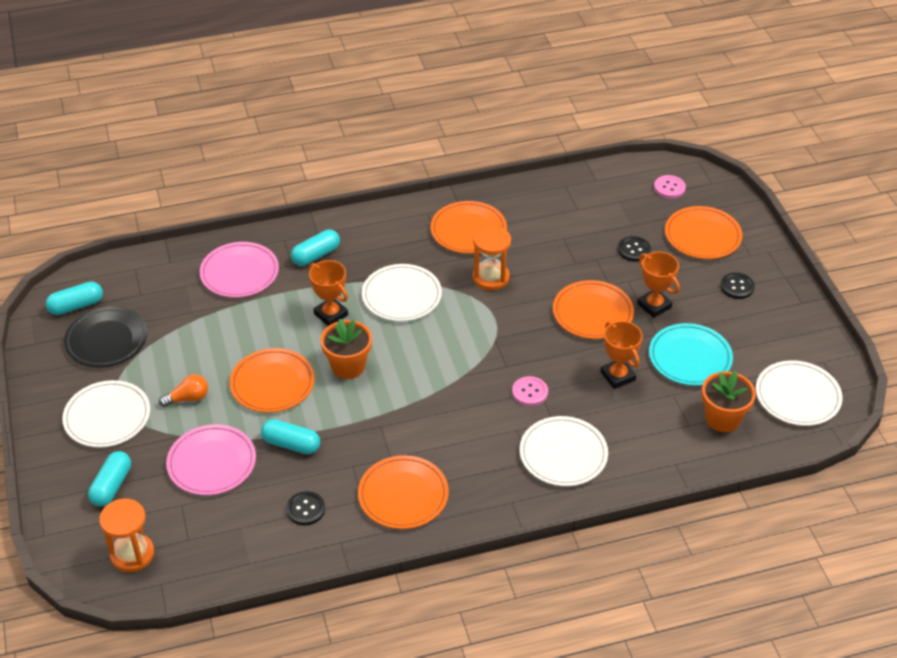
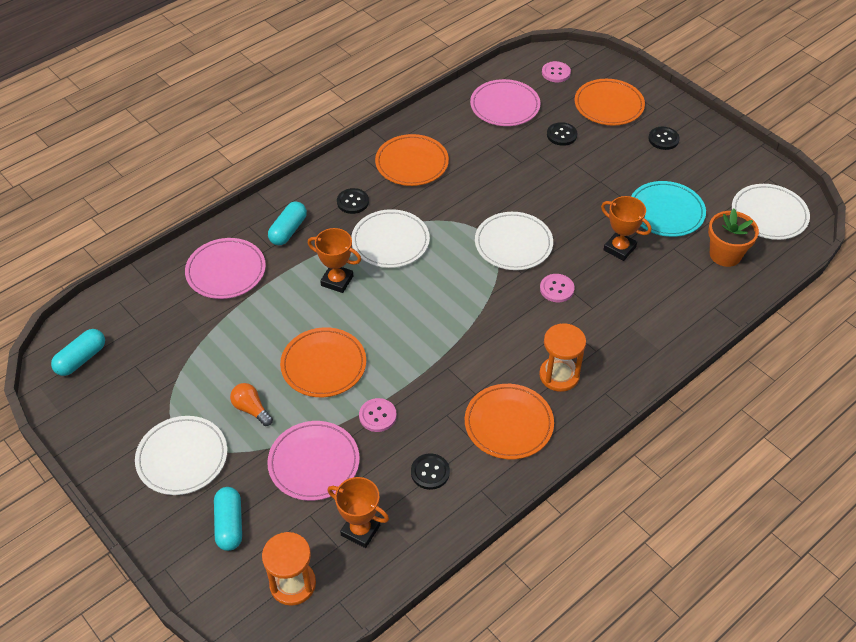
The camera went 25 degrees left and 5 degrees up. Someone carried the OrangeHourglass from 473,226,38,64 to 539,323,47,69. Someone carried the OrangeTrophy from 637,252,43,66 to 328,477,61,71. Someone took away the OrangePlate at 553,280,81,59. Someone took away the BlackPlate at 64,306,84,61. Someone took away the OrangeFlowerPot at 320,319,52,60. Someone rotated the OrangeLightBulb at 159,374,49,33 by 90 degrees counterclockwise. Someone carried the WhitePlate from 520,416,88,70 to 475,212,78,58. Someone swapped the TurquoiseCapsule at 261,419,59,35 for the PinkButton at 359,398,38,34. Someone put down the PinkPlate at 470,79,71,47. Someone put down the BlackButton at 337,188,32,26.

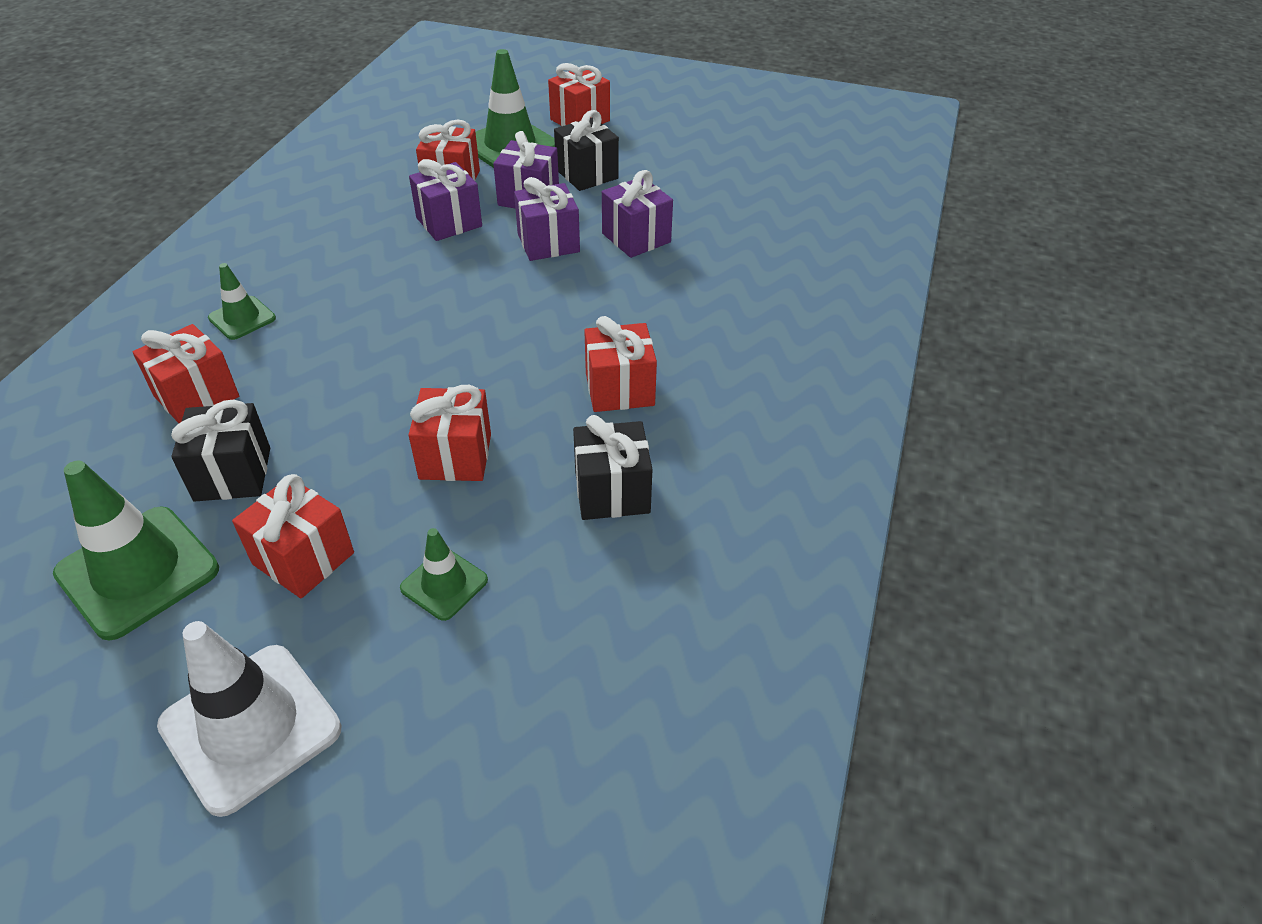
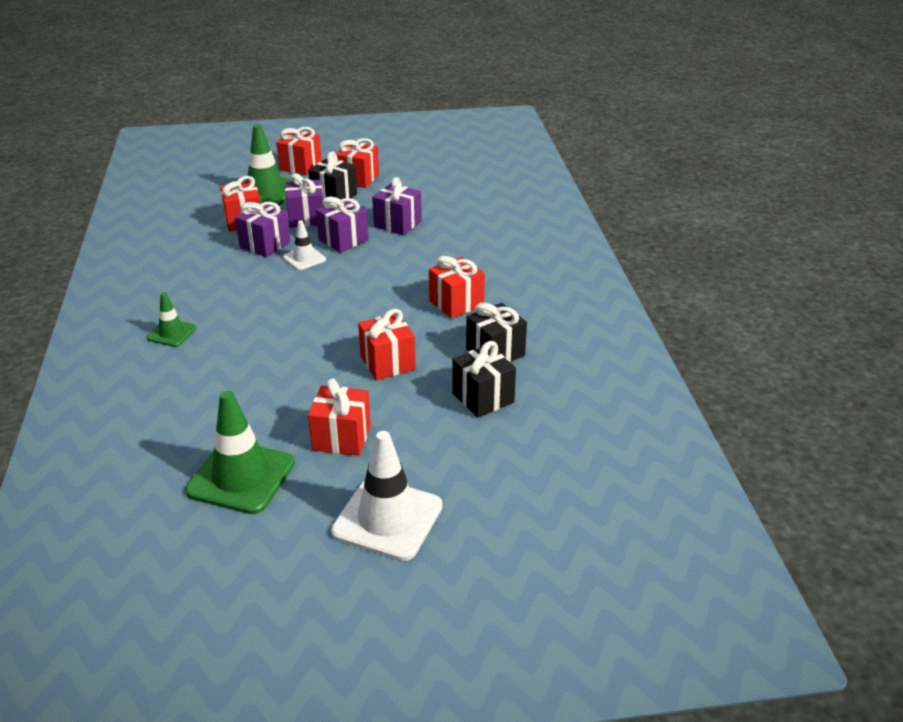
The camera went 25 degrees left and 10 degrees down. Someone carried the RedGift from 133,324,106,99 to 336,138,43,50. Someone carried the BlackGift from 171,400,99,101 to 452,341,64,77. Someone took away the GreenTrafficCone at 400,528,88,93. Someone put down the WhiteTrafficCone at 283,220,43,50.

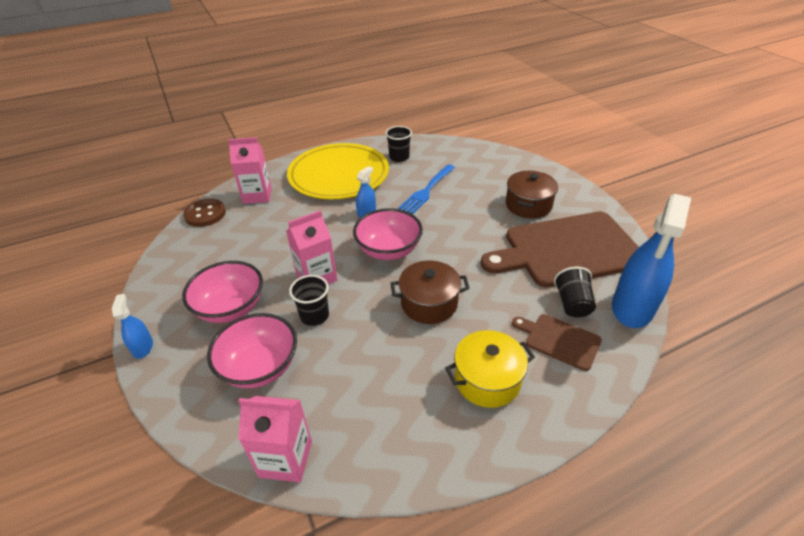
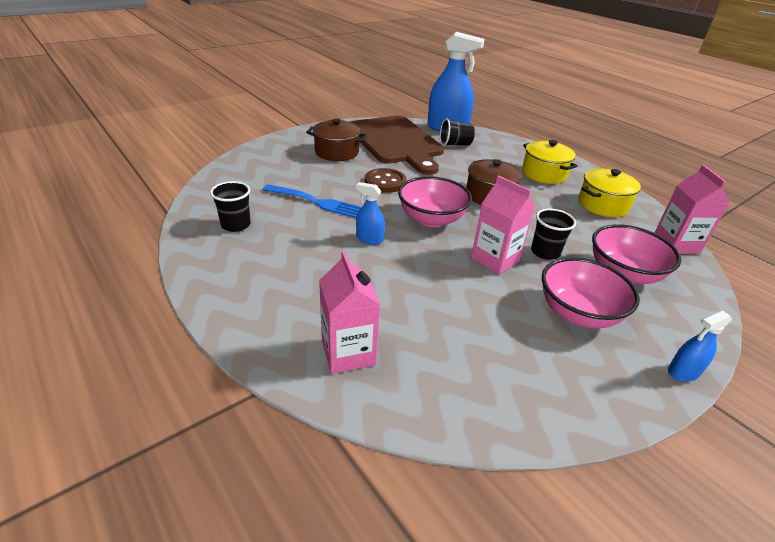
The camera went 105 degrees left and 5 degrees down. Someone took away the YellowPlate at 287,143,102,56. Someone carried the BrownButton from 183,199,43,28 to 365,168,42,25. Someone took away the BrownCuttingBoard at 512,314,90,57. Someone put down the YellowPot at 578,168,63,49.

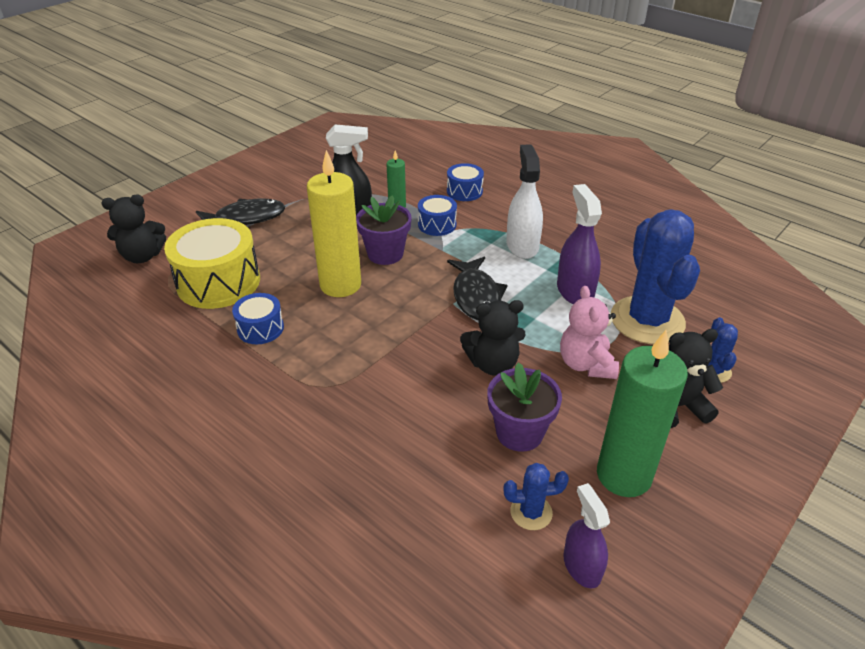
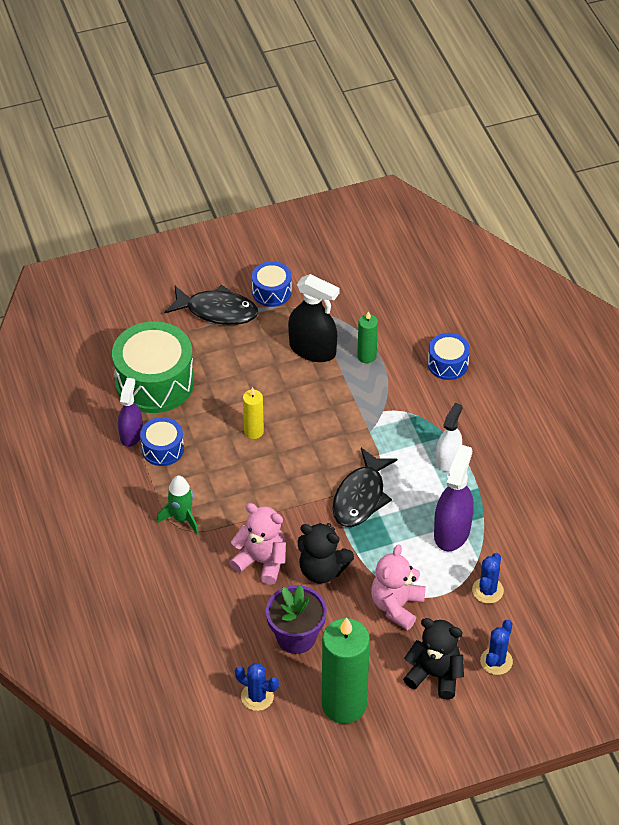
The camera went 30 degrees right and 10 degrees up. Someone scaled the WhiteSprayBottle at 506,144,37,115 by 0.66. Someone scaled the YellowCandle at 307,150,54,147 by 0.49. Someone took away the BlackTeddyBear at 101,194,65,69. Someone took away the PurpleFlowerPot at 356,195,56,70. Someone carried the BlueDrum from 418,195,39,41 to 252,261,40,46. Someone scaled the BlueCactus at 611,209,89,135 by 0.44. Someone repainted the YellowDrum at 164,218,96,91, which became the GreenDrum at 112,321,82,92. Someone carried the PurpleSprayBottle from 563,483,47,106 to 118,378,25,69. Someone put down the GreenRocket at 156,475,43,60. Someone put down the PinkTeddyBear at 230,503,56,82.

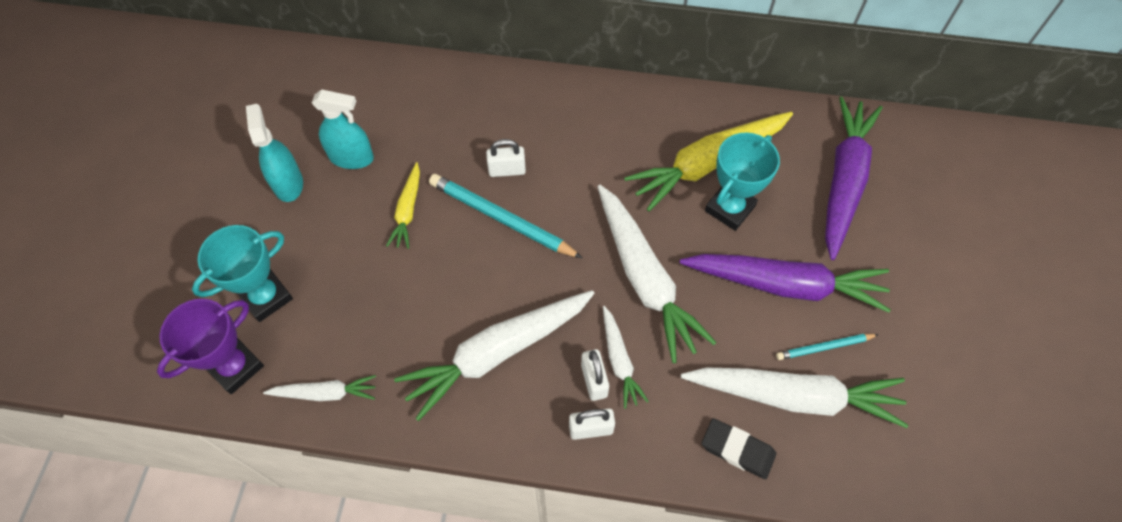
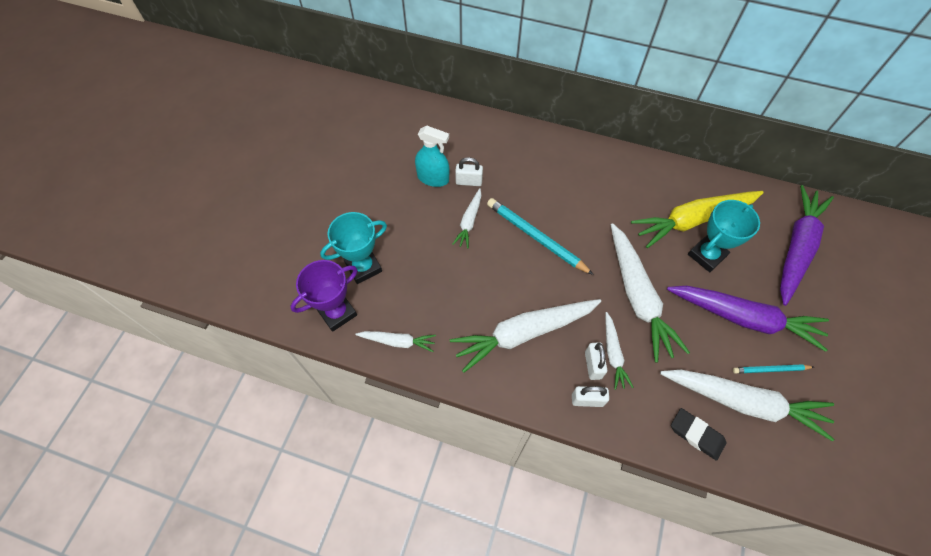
The camera went 10 degrees right and 0 degrees up. Someone took away the TurquoiseSprayBottle at 246,104,57,98. Someone carried the WhitePadlock from 486,139,40,38 to 455,157,28,29. Someone repainted the YellowCarrot at 386,162,34,87, which became the WhiteCarrot at 452,188,30,61.

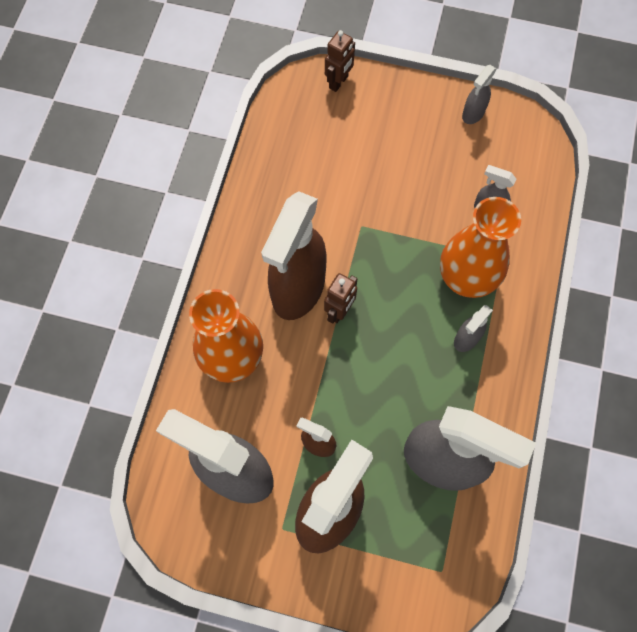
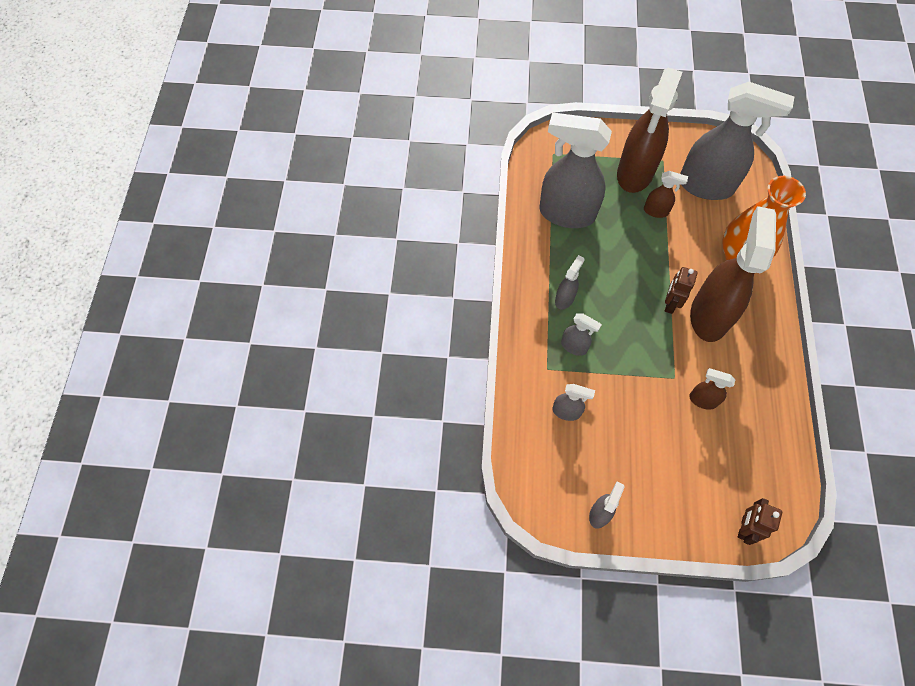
The camera went 170 degrees right and 5 degrees down. Someone swapped the OrangeVase at 440,197,81,101 for the GreySprayBottle at 561,313,41,43. Someone put down the BrownSprayBottle at 689,368,46,42.

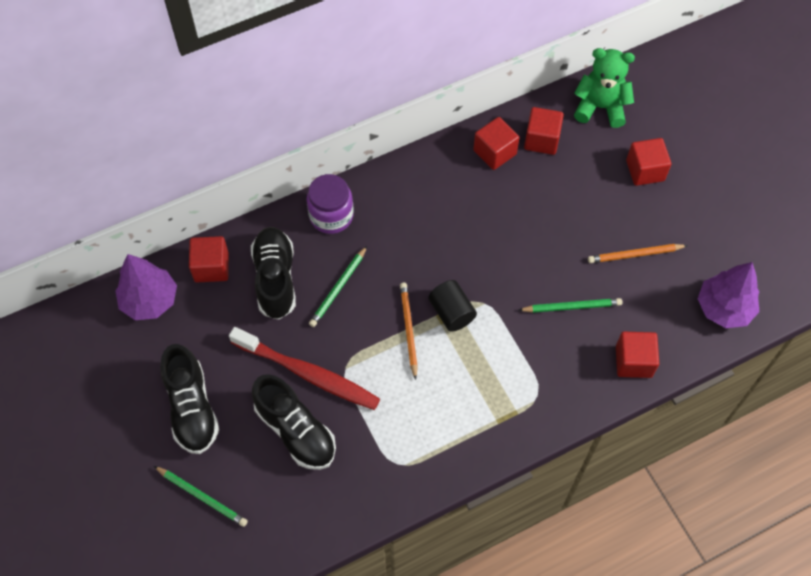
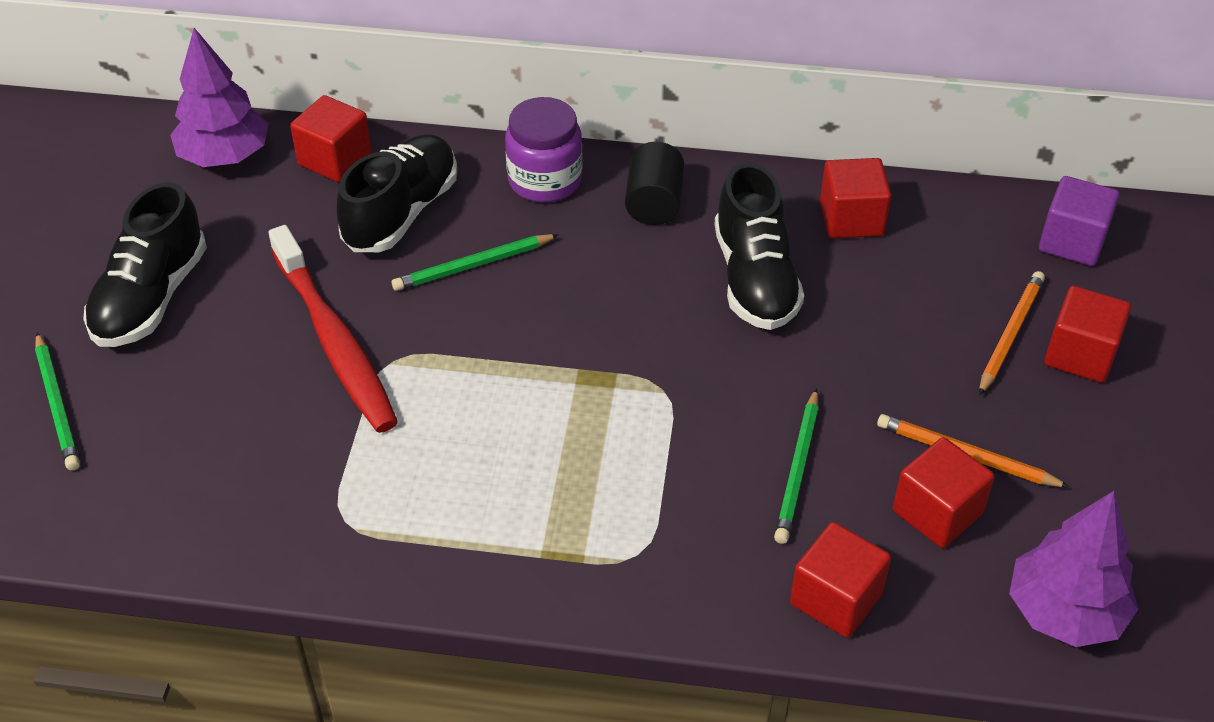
The camera went 35 degrees right and 15 degrees down. Someone swapped the GreenTeddyBear at 574,48,61,80 for the PurpleCube at 1039,176,80,90. Someone carried the RedCube from 524,107,40,48 to 893,437,102,111. Someone carried the BlackCylinder from 428,280,49,52 to 625,142,59,83. Someone carried the OrangePencil from 400,283,18,97 to 979,271,66,125. Someone rotated the GreenPencil at 519,298,103,15 by 75 degrees clockwise. Someone carried the BlackShoe from 252,374,84,96 to 714,162,90,168.

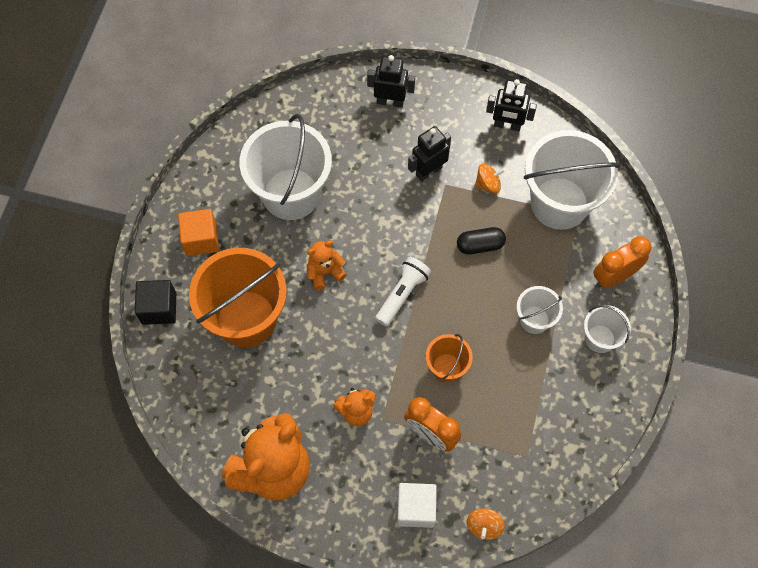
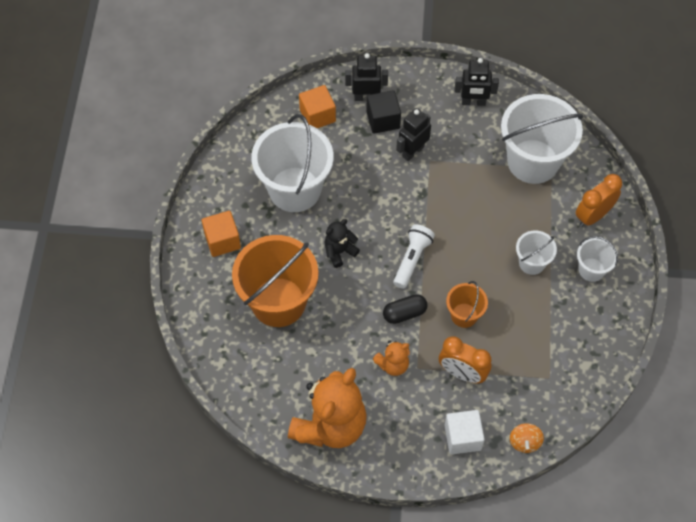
The camera went 10 degrees left and 5 degrees down. Someone took away the OrangeSpinningTop at 474,164,31,29. Someone carried the BlackCapsule from 457,227,49,28 to 383,294,45,30. Someone repainted the OrangeTeddyBear at 307,240,40,50, which became the BlackTeddyBear at 325,219,35,49. Someone carried the BlackCube from 135,280,41,45 to 366,90,35,44. Someone put down the OrangeCube at 299,85,37,43.

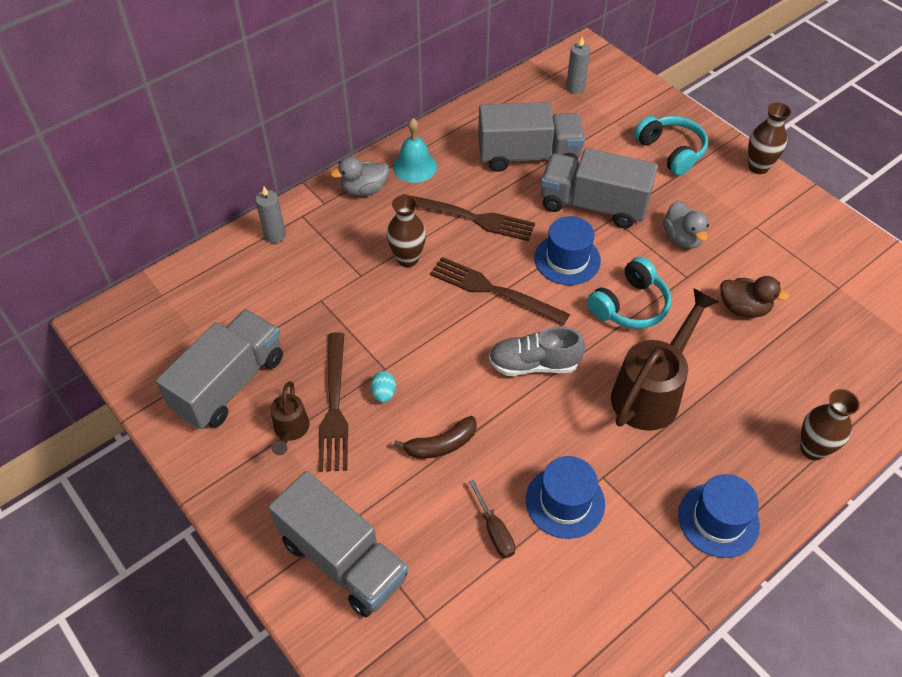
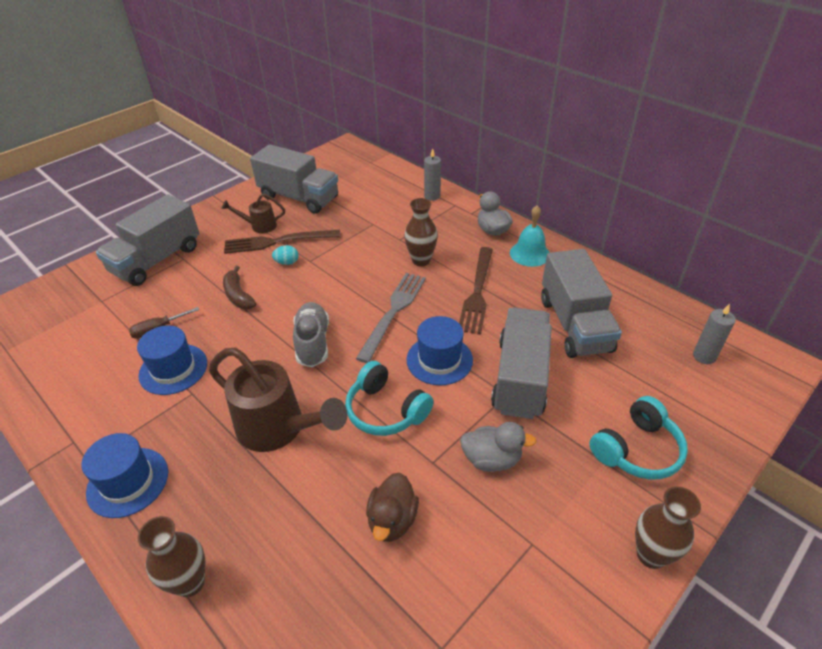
The camera went 85 degrees right and 10 degrees down. Someone rotated the GreyDuck at 663,201,46,48 by 150 degrees counterclockwise. Someone repainted the BrownFork at 430,257,140,68, which became the GreyFork at 356,273,70,90.

